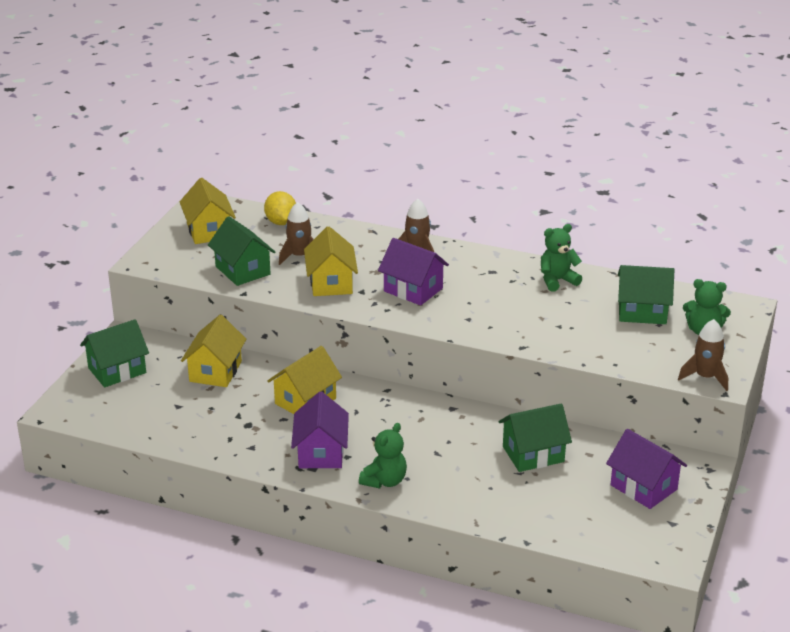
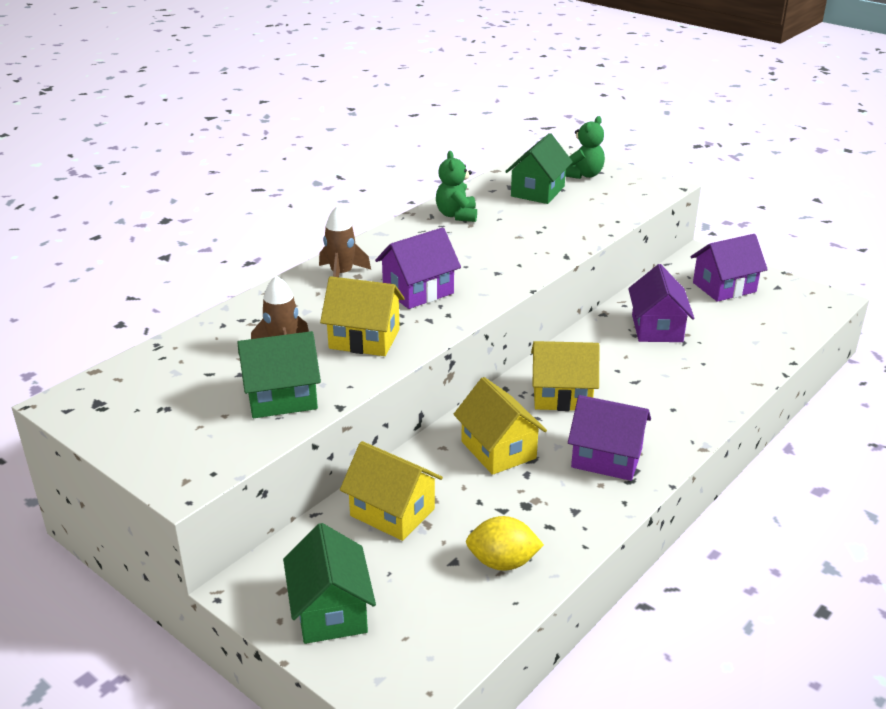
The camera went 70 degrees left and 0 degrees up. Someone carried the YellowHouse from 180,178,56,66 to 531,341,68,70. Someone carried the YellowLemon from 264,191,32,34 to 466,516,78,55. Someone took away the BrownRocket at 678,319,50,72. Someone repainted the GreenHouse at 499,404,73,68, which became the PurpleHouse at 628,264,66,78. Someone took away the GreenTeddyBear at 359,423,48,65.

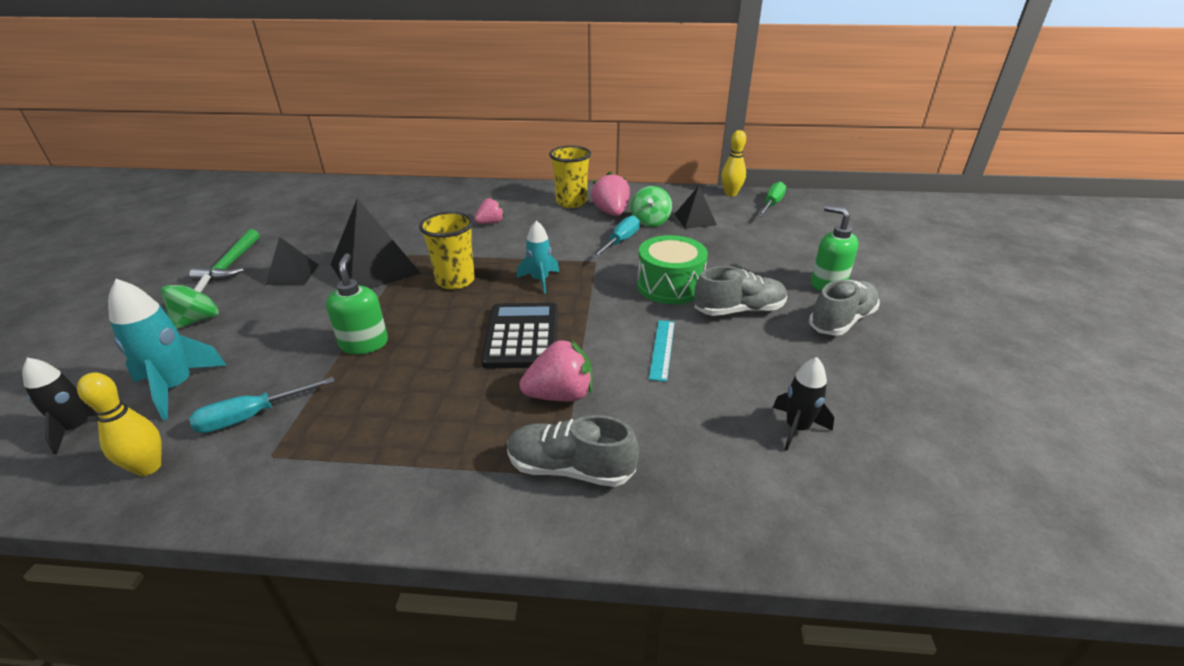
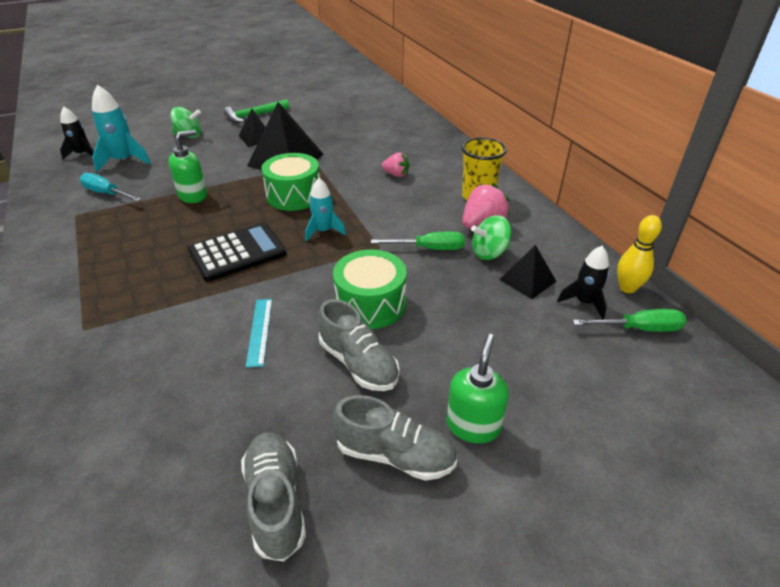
The camera went 60 degrees right and 5 degrees up. Someone swapped the YellowCup at 419,212,56,78 for the GreenDrum at 261,153,59,58. Someone repainted the TurquoiseScrewdriver at 592,215,48,43, which became the GreenScrewdriver at 371,232,94,18. Someone rotated the TurquoiseRuler at 649,320,26,62 by 75 degrees counterclockwise. Someone took away the PinkStrawberry at 519,339,74,62. Someone carried the BlackRocket from 773,357,61,94 to 557,246,52,74. Someone took away the YellowBowlingPin at 77,373,85,103. Someone carried the GreyShoe from 507,415,132,72 to 241,432,65,130.

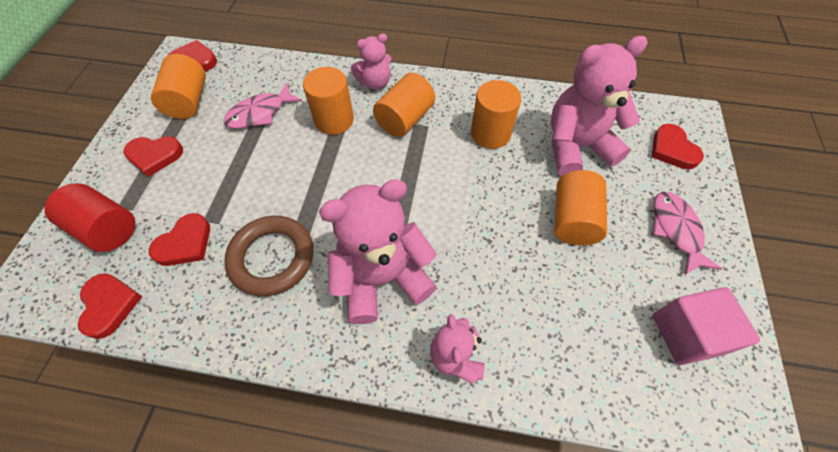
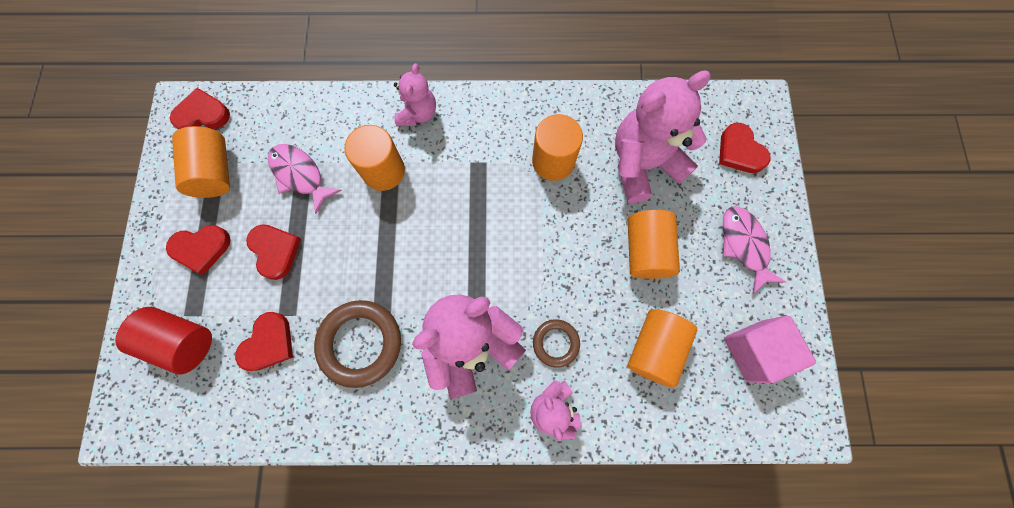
The camera went 10 degrees left and 15 degrees up. Someone rotated the PinkTeddyBear at 351,34,41,56 by 45 degrees counterclockwise. Someone carried the OrangeCylinder from 373,73,62,64 to 627,309,70,79. Someone rotated the PinkFish at 223,83,79,46 by 90 degrees clockwise. Someone carried the RedHeart from 78,273,64,66 to 246,224,55,56. Someone put down the BrownRing at 533,319,47,49.

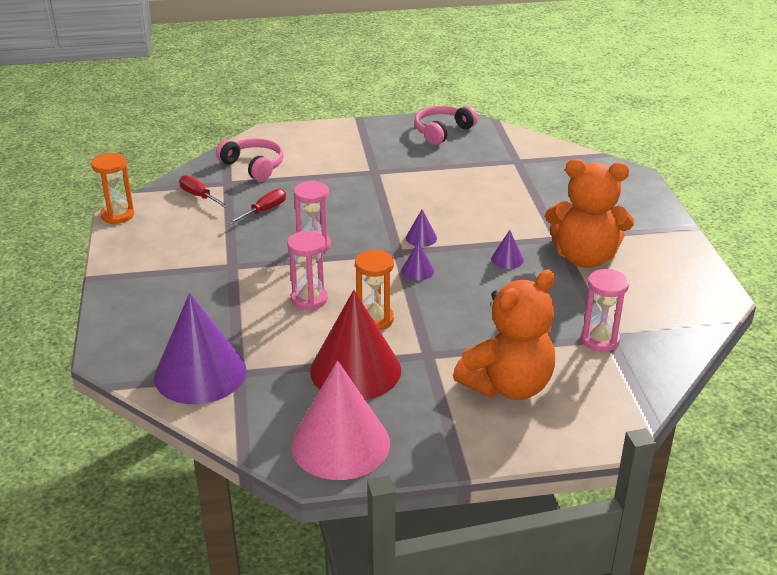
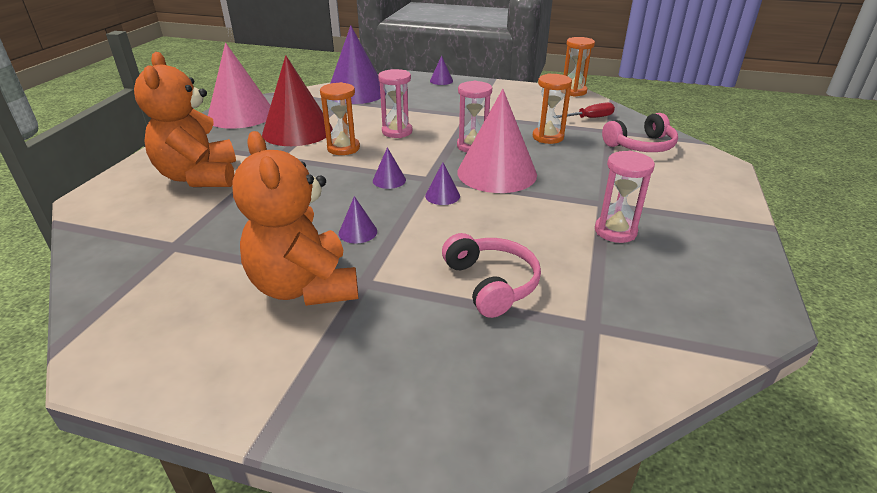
The camera went 115 degrees right and 0 degrees up. Someone carried the PinkHeadphones from 414,106,64,39 to 442,233,99,85. Someone rotated the OrangeTeddyBear at 545,159,89,109 by 60 degrees counterclockwise. Someone swapped the RedScrewdriver at 228,189,58,35 for the OrangeHourglass at 533,73,39,71. Someone carried the PinkHourglass from 581,269,48,83 to 595,151,60,92. Someone put down the PurpleCone at 430,55,23,30. Someone put down the PinkCone at 457,89,80,104.

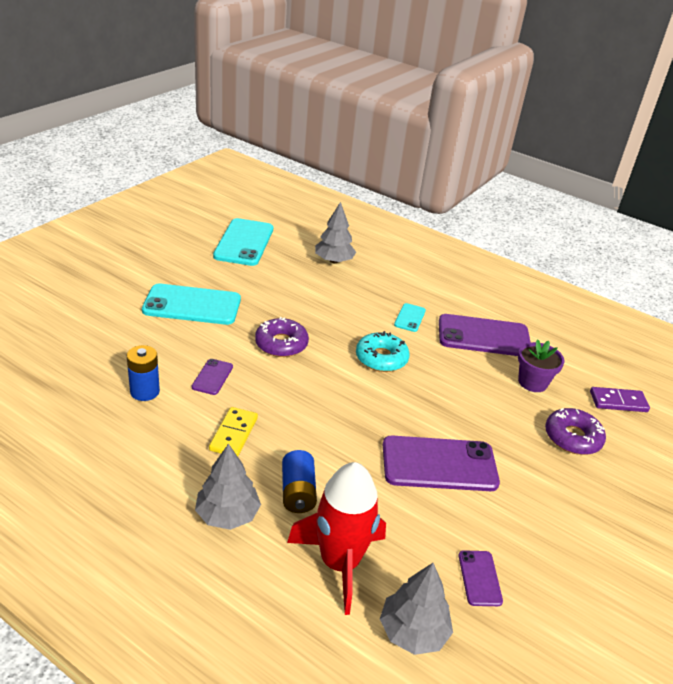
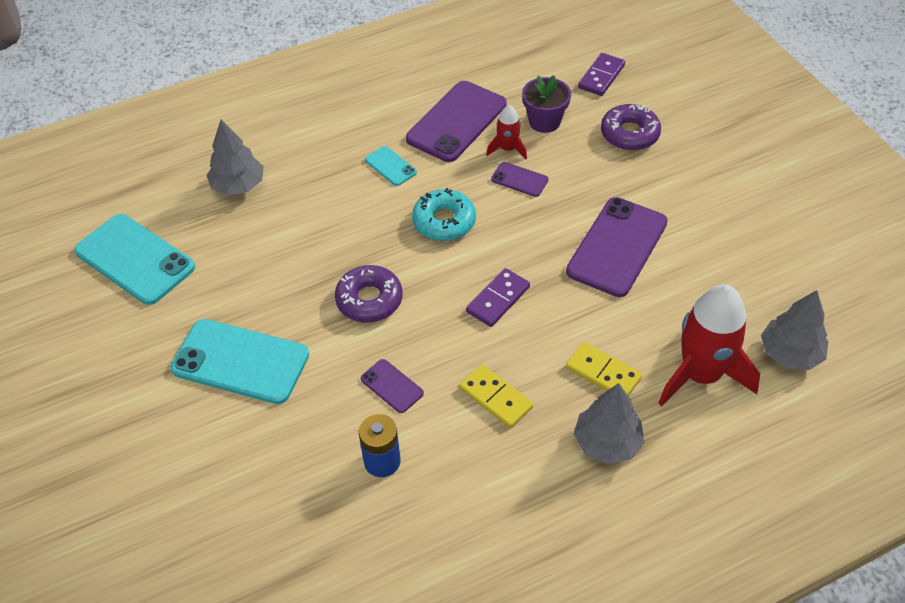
The camera went 55 degrees left and 15 degrees up. Someone rotated the TurquoisePhone at 142,284,99,41 by 75 degrees clockwise. Someone swapped the BlueBattery at 282,450,35,63 for the YellowDomino at 566,342,76,54. Someone carried the PurplePhone from 459,550,44,56 to 491,162,57,35. Someone put down the RedRocket at 486,105,41,54. Someone put down the PurpleDomino at 466,268,64,59.

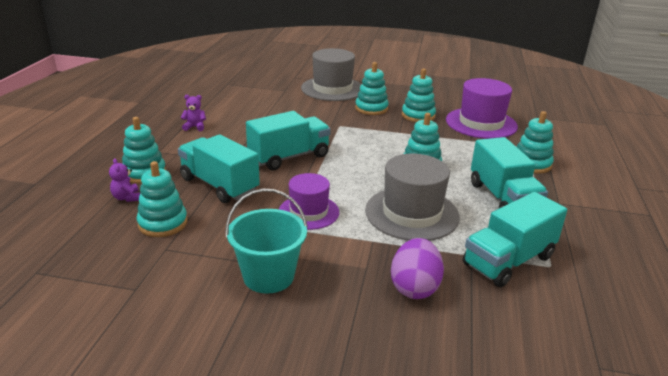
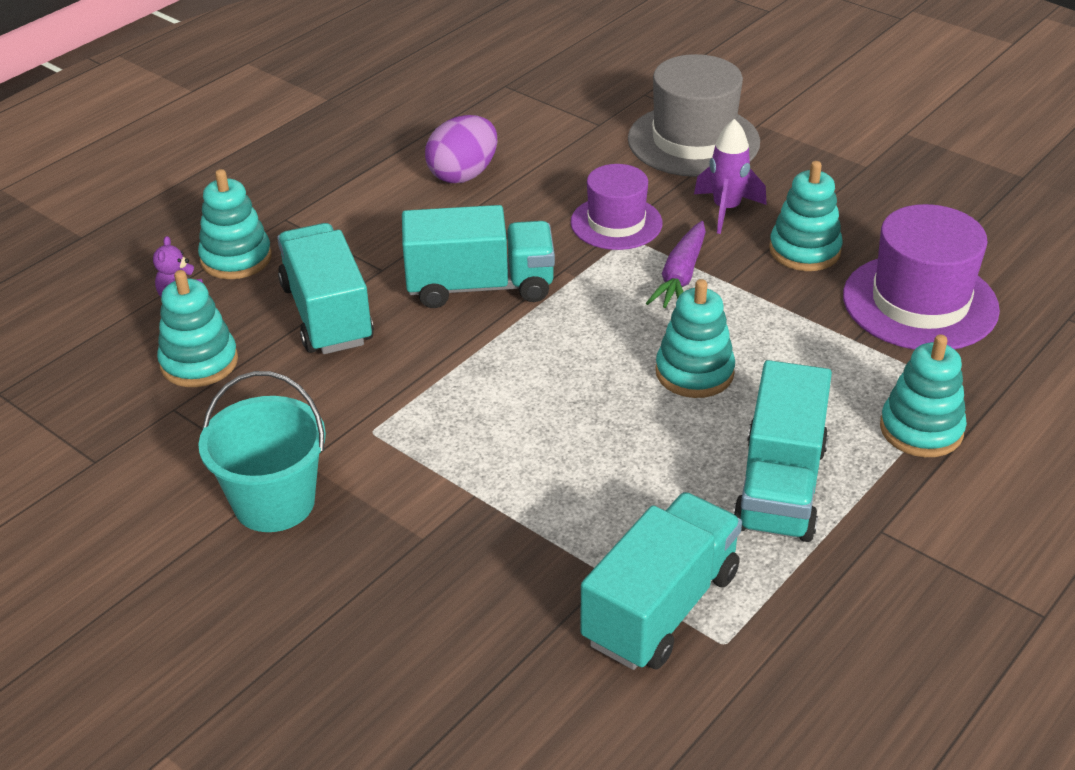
The camera went 30 degrees right and 10 degrees up. Someone swapped the TurquoiseStackingToy at 355,62,34,53 for the PurpleRocket at 694,119,73,115. Someone took away the PurpleTeddyBear at 181,95,25,36. Someone took away the GreyHat at 365,154,95,87. Someone carried the PurpleHat from 279,173,60,57 to 571,164,91,86. Someone rotated the TurquoiseTruck at 463,192,104,95 by 135 degrees clockwise. Someone carried the PurpleEgg from 391,238,53,61 to 425,115,72,68. Someone put down the PurpleCarrot at 646,221,60,87.

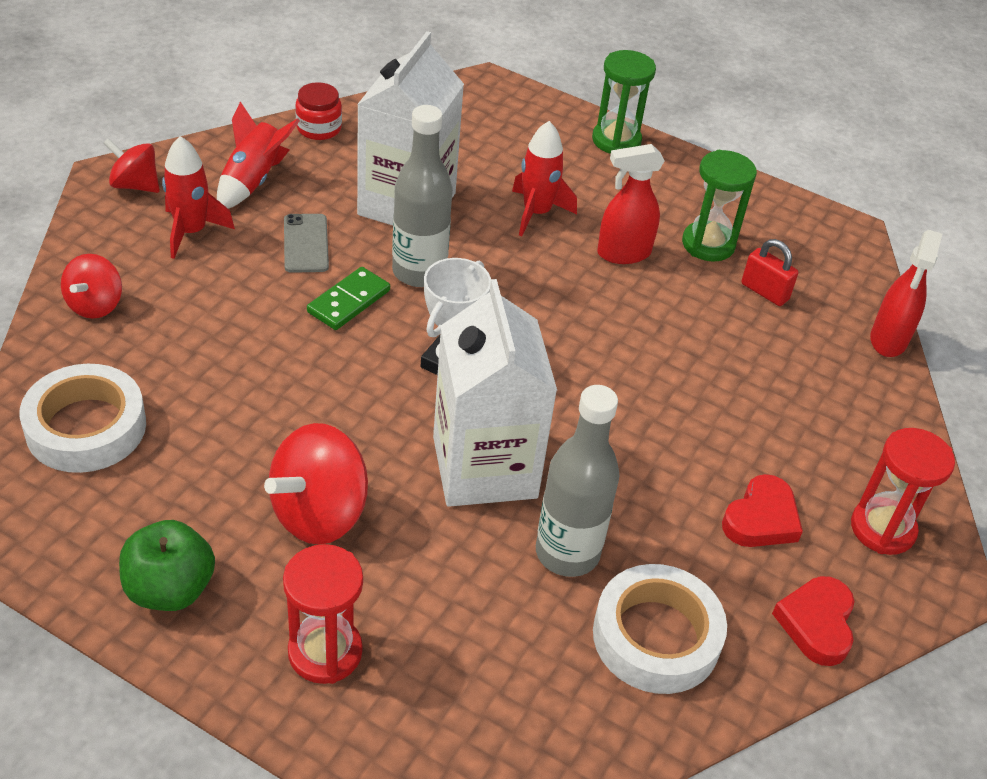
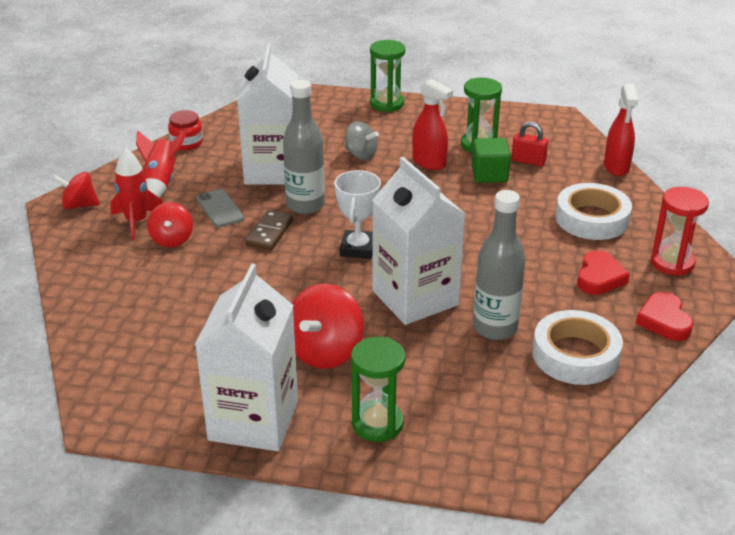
The camera went 15 degrees left and 10 degrees down. Someone swapped the RedRocket at 512,121,65,115 for the GreySpinningTop at 345,121,34,39. Someone rotated the RedSprayBottle at 597,144,68,120 by 105 degrees counterclockwise. Someone carried the RedSpinningTop from 61,254,61,65 to 147,202,46,45. Someone repainted the GreenDomino at 307,267,83,63, which became the BrownDomino at 245,210,48,41. Someone carried the WhiteTape from 19,364,127,109 to 555,183,77,57. Someone swapped the GreenApple at 119,520,96,91 for the WhiteCarton at 195,264,103,187. Someone repainted the RedHourglass at 283,544,80,140, which became the GreenHourglass at 351,337,54,105. Someone put down the GreenCube at 472,138,39,45.

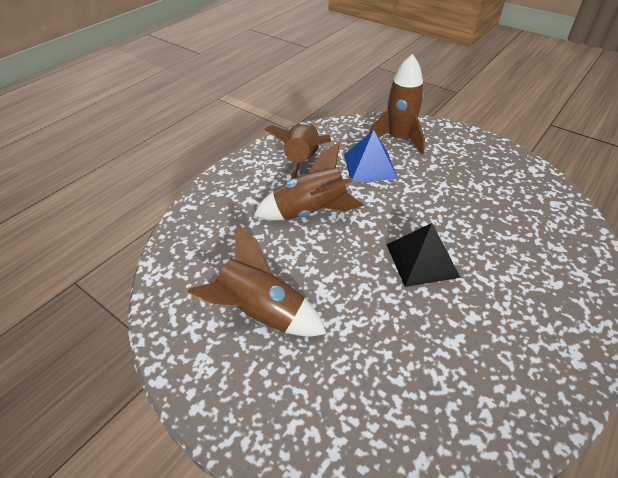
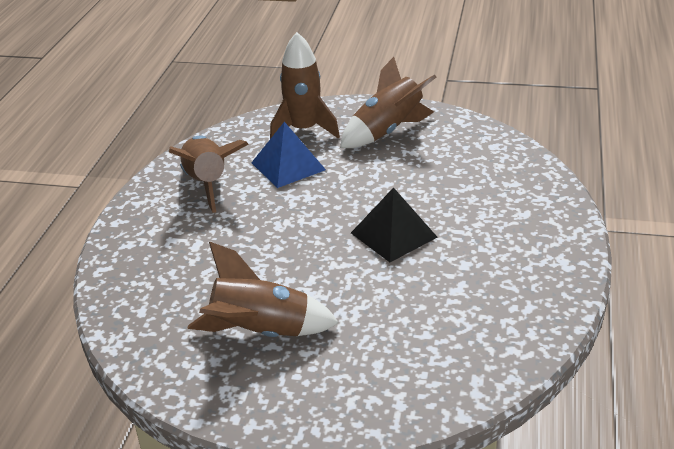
The camera went 25 degrees left and 10 degrees down. Someone carried the BrownRocket from 254,142,110,78 to 340,57,96,91.

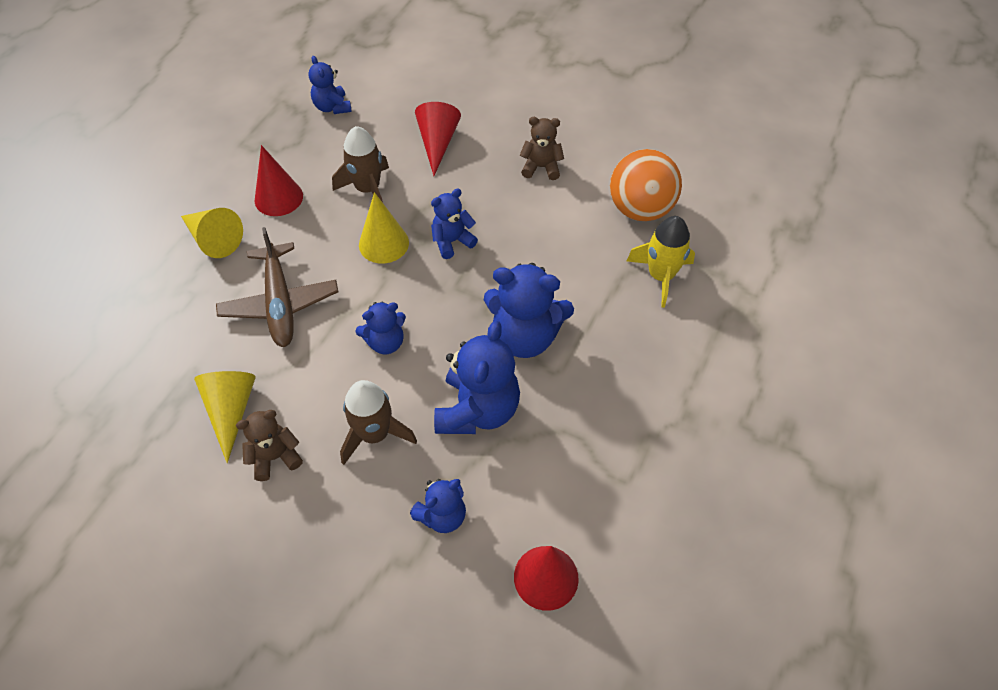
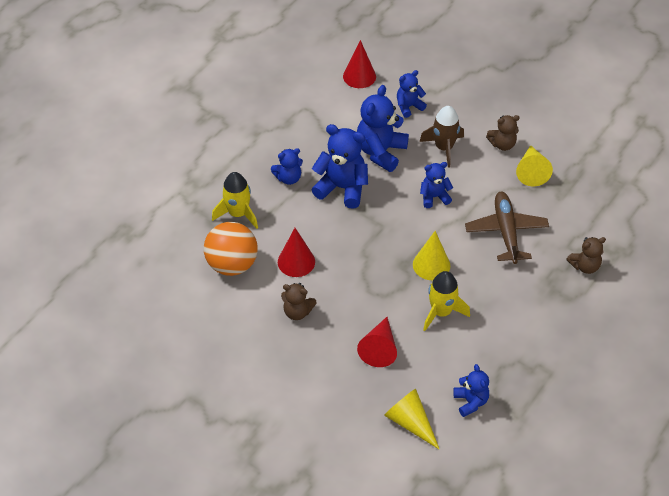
The camera went 170 degrees left and 5 degrees down. Someone repainted the BrownRocket at 332,126,57,77, which became the YellowRocket at 423,271,47,60. Someone carried the RedCone from 255,145,48,71 to 278,228,37,49. Someone carried the BlueTeddyBear from 431,189,47,70 to 271,148,32,37. Someone carried the YellowCone from 181,208,62,50 to 384,388,56,62. Someone put down the BrownTeddyBear at 567,237,39,37.

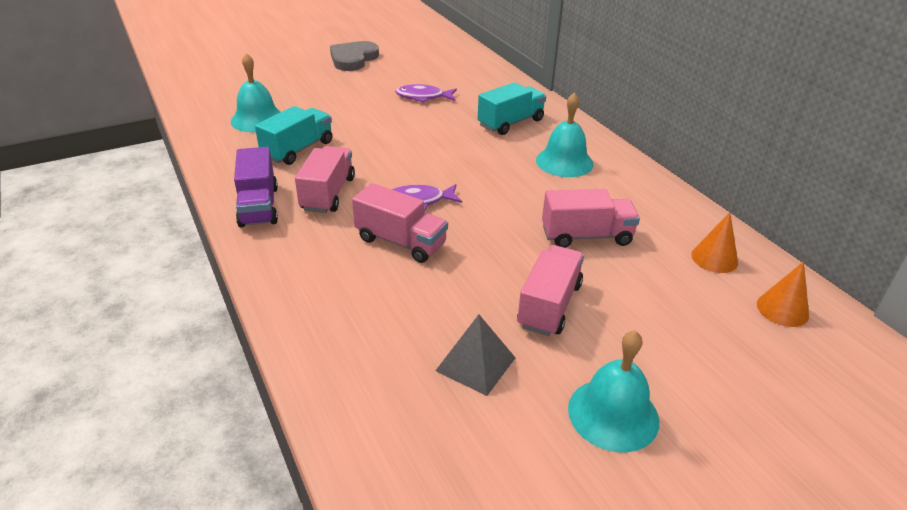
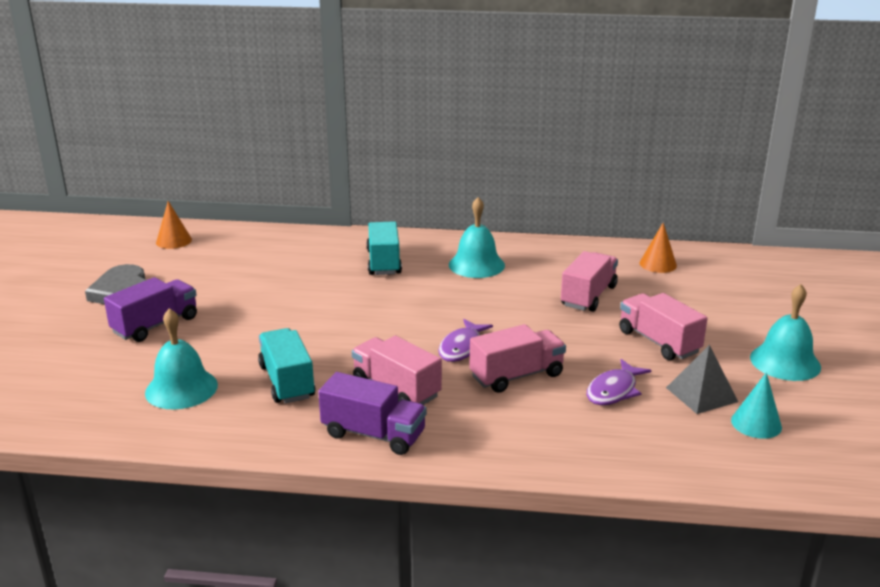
The camera went 55 degrees left and 10 degrees down. Someone carried the PurpleFish from 395,84,62,19 to 587,359,65,46. Someone carried the OrangeCone from 757,261,52,66 to 156,201,36,48. Someone put down the PurpleTruck at 104,277,93,65. Someone put down the TurquoiseCone at 731,372,51,67.

